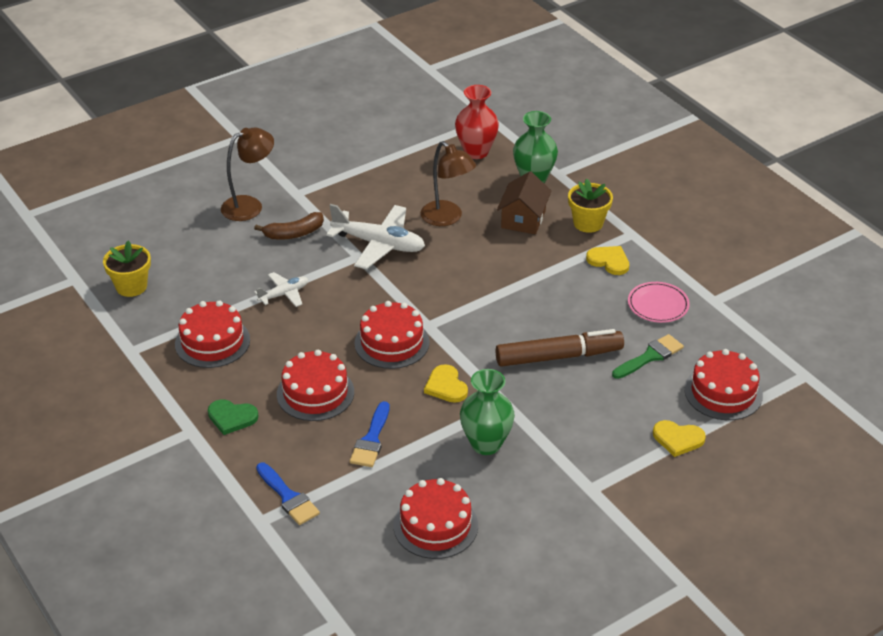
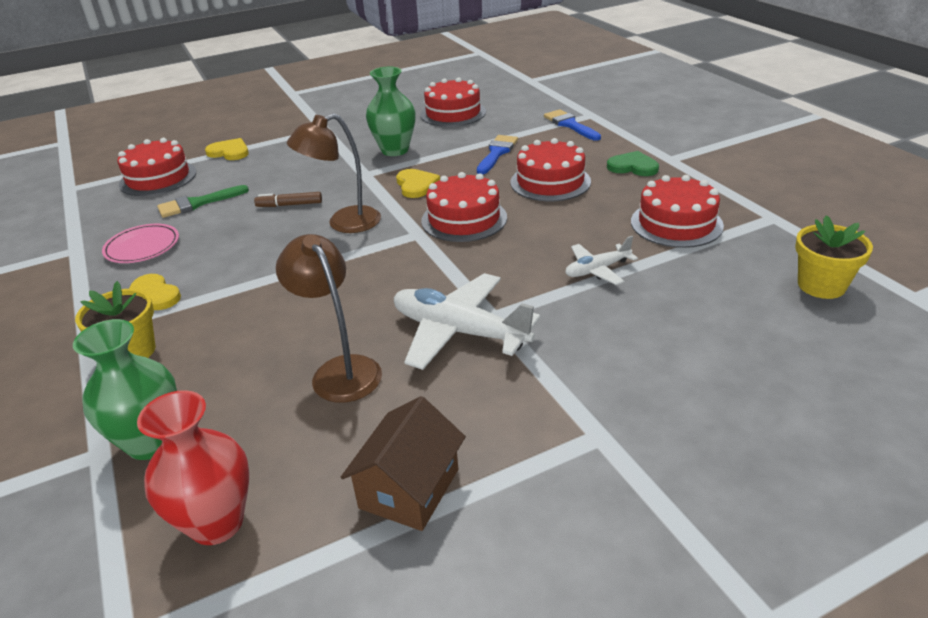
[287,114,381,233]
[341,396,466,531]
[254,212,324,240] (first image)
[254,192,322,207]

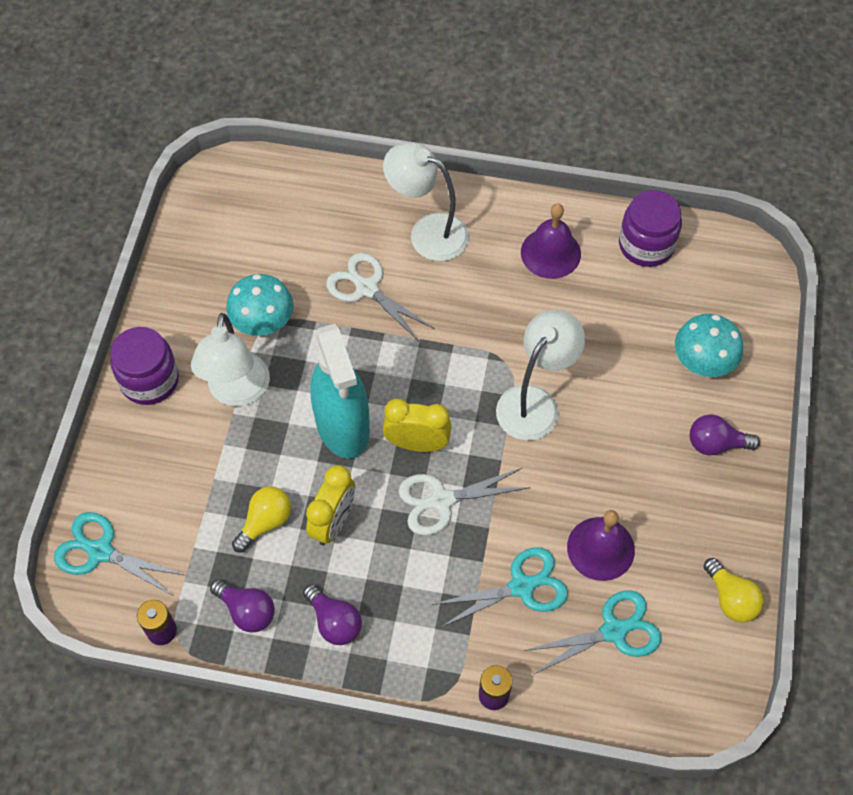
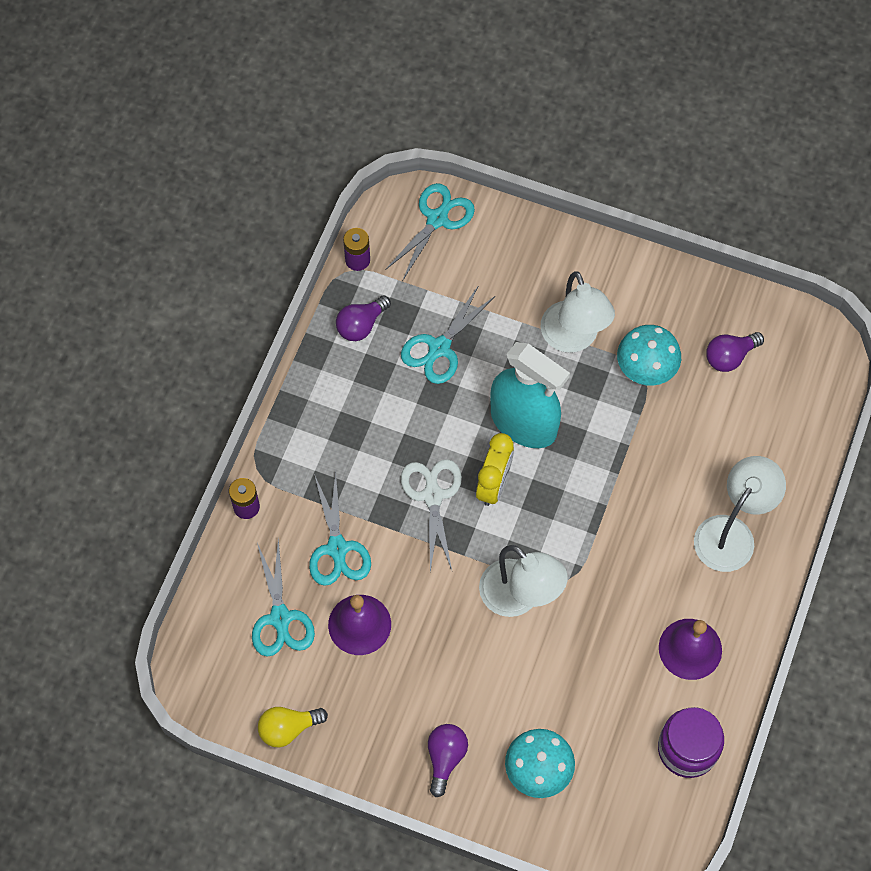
[326,253,435,341] (first image)
[540,271,615,353]
[490,342,570,448]
[110,327,179,405] (first image)
[306,465,355,545] (first image)
[401,285,495,384]
[706,332,764,372]

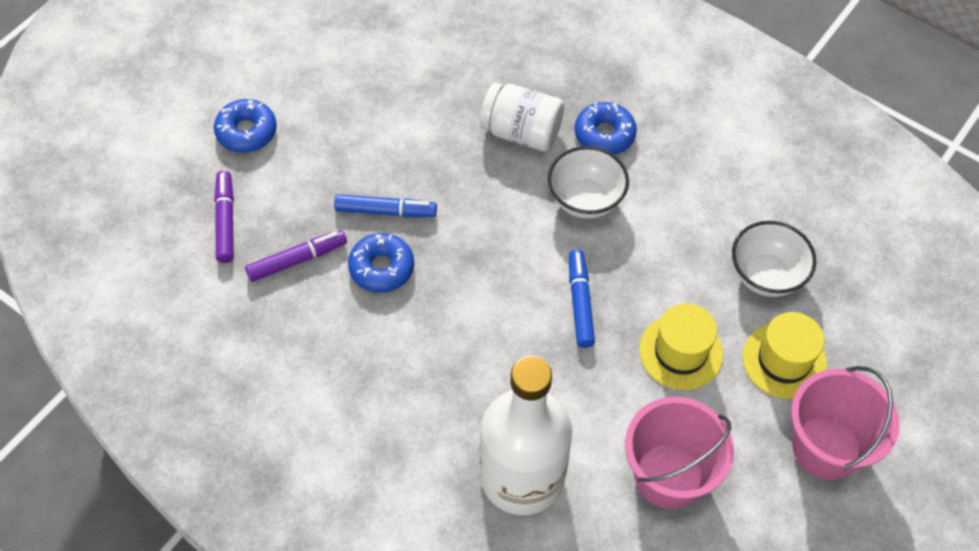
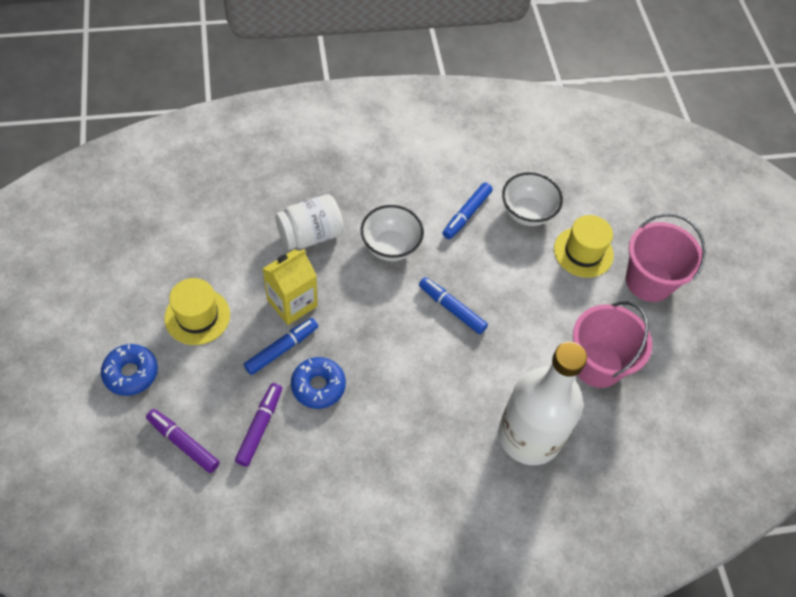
[575,102,637,155] (first image)
[164,278,230,345]
[443,182,493,239]
[263,249,318,325]

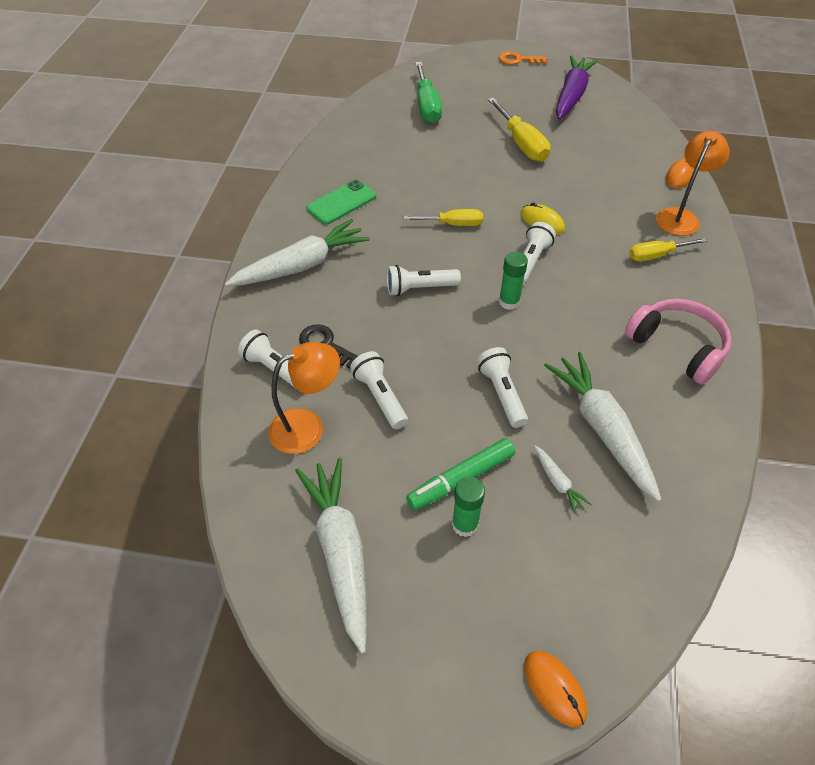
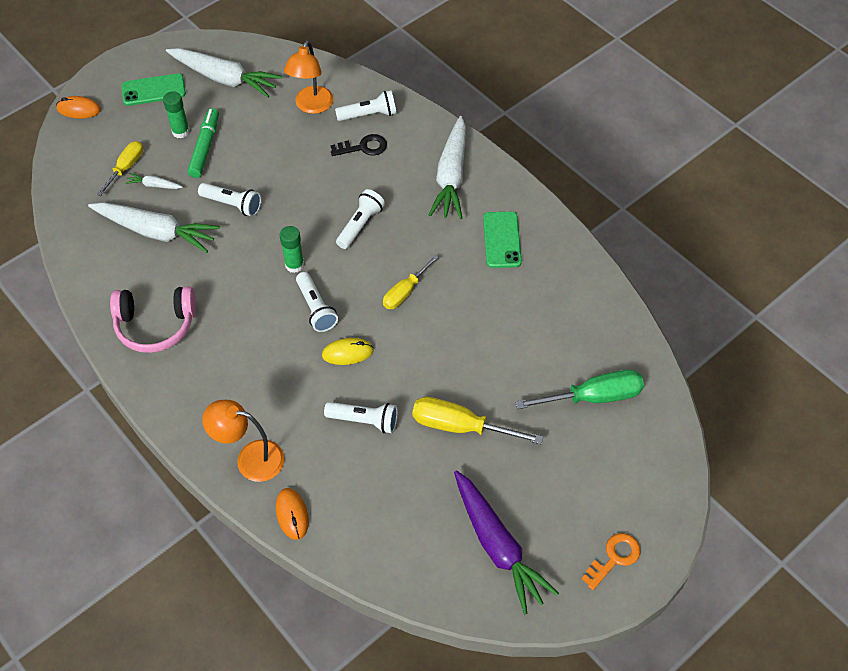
[515,370,644,409]
[203,400,284,482]
[96,141,143,196]
[324,402,398,433]
[122,73,186,106]

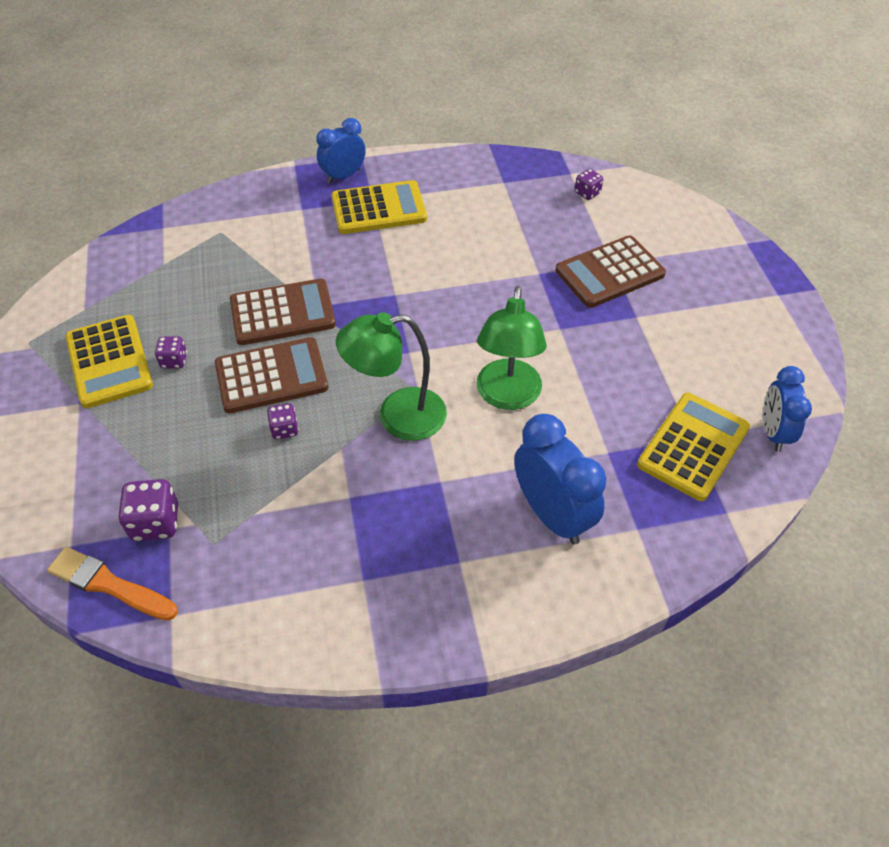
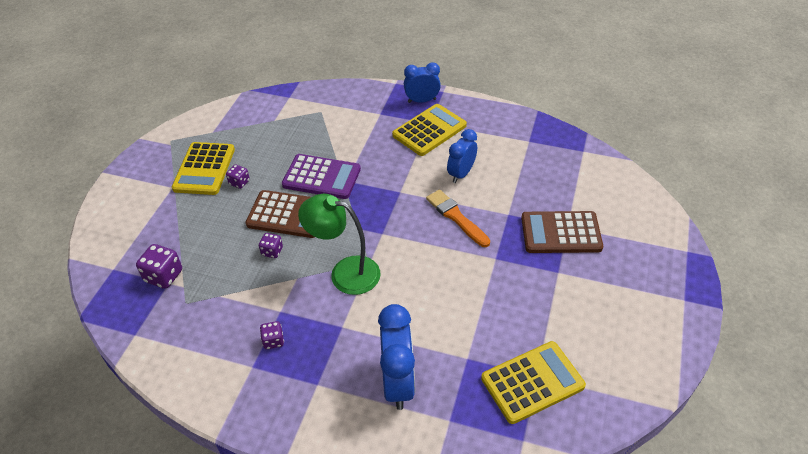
[260,321,284,349]
[392,104,467,156]
[282,154,361,199]
[477,286,547,410] (first image)
[447,129,477,183]
[426,189,490,247]

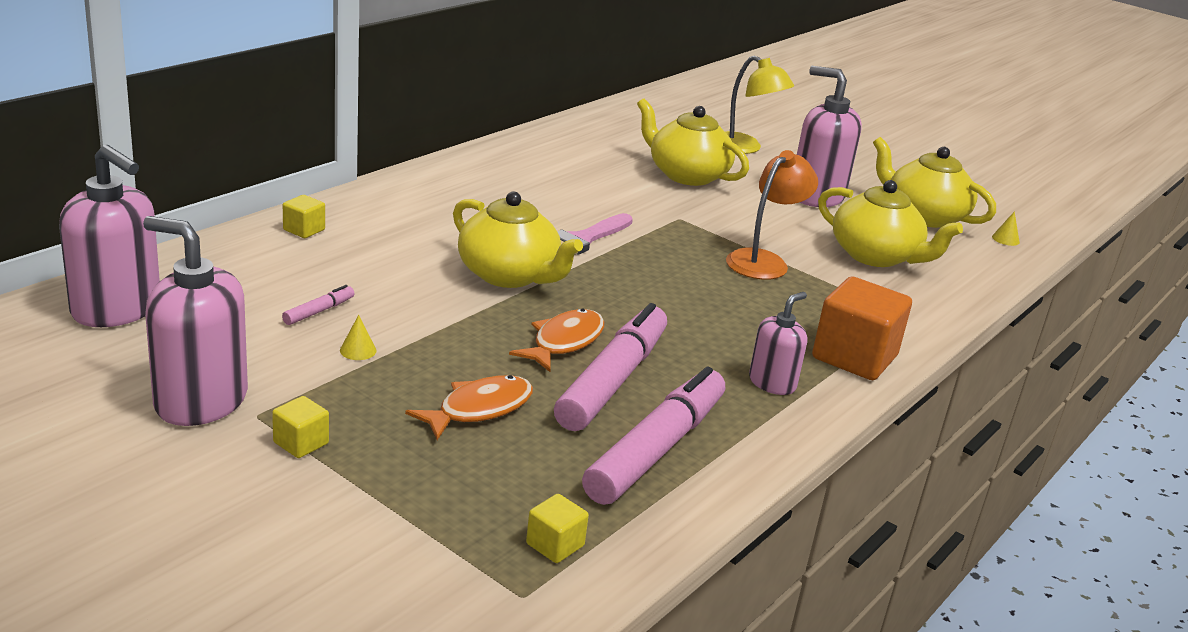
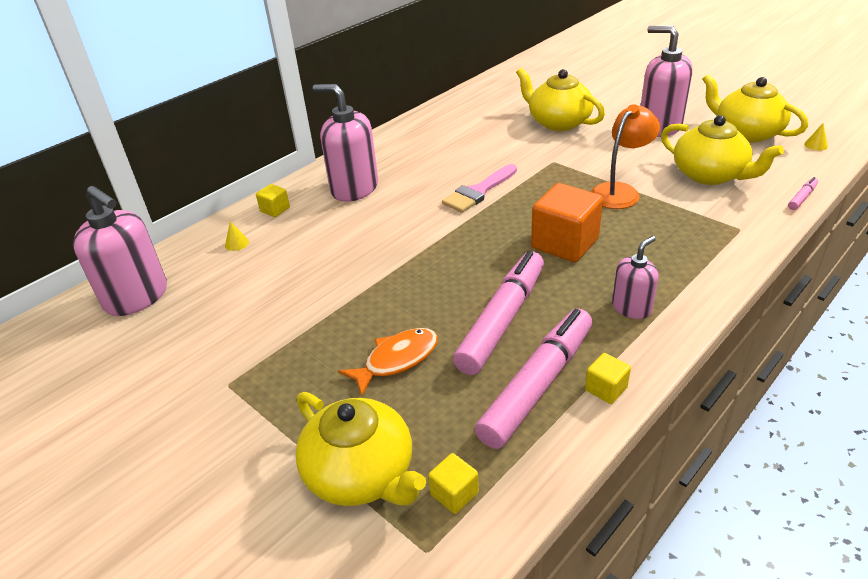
[725,55,794,154] (first image)
[295,392,426,506]
[313,84,378,202]
[531,183,603,262]
[788,177,818,210]
[509,308,604,372] (first image)
[225,221,249,251]
[585,353,631,404]

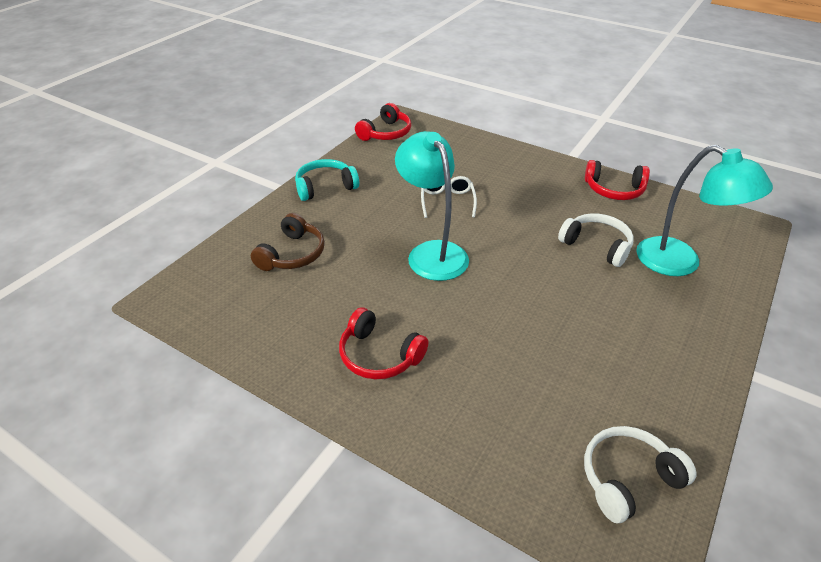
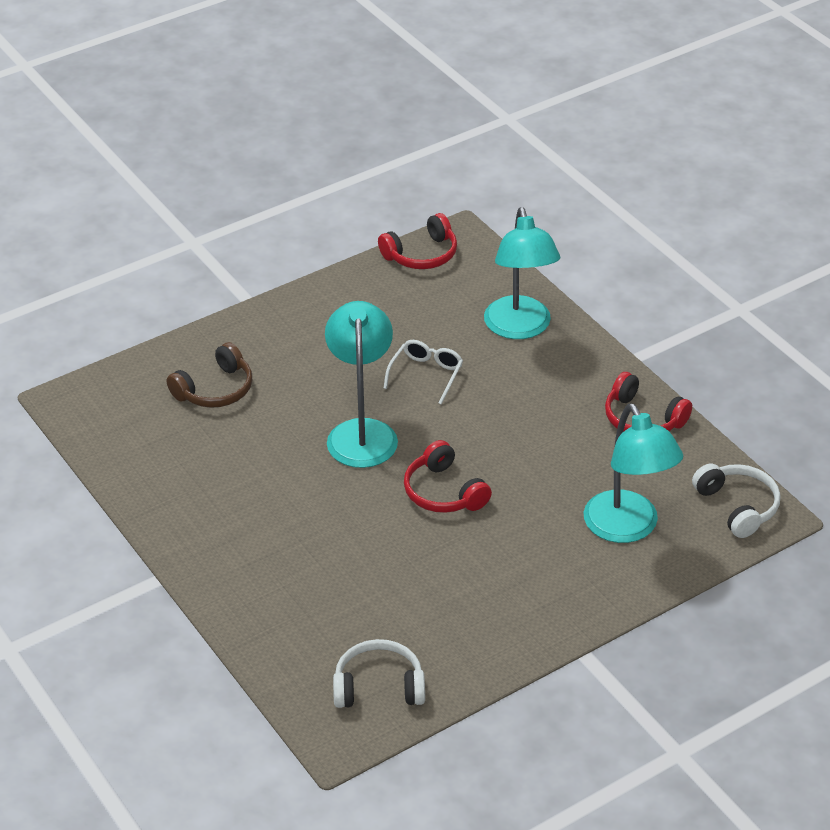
[295,159,359,201] (first image)
[692,463,781,538]
[404,440,492,513]
[484,207,560,339]

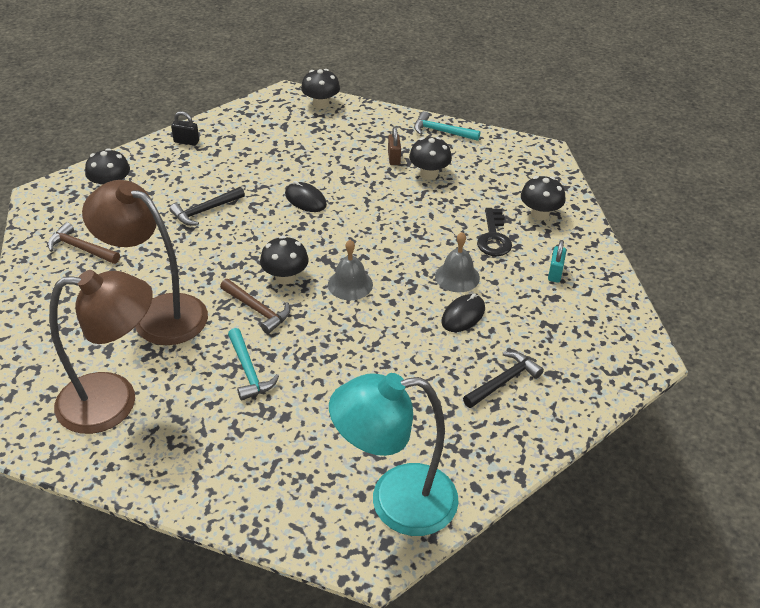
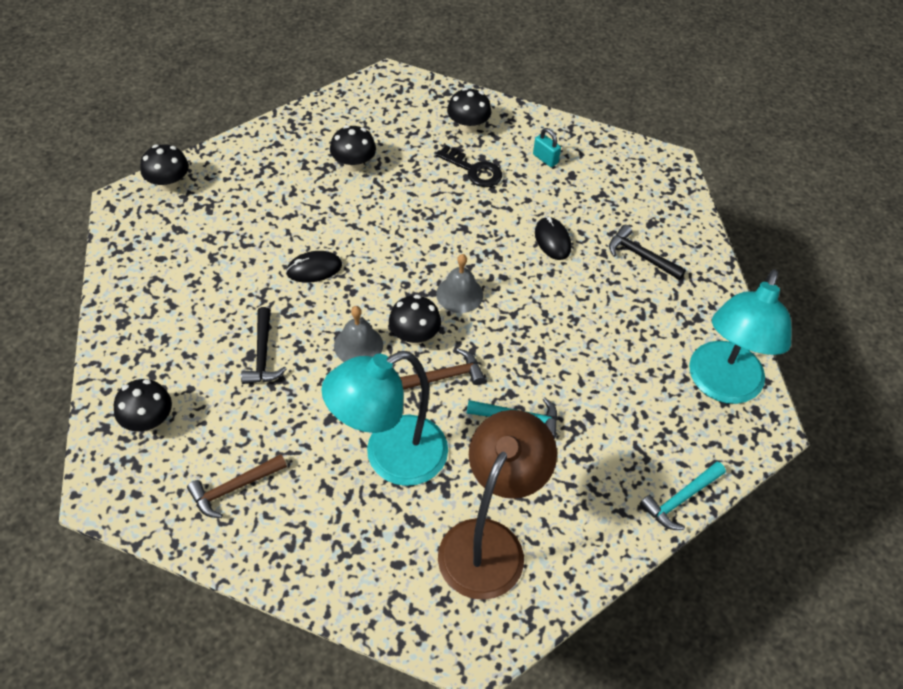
[171,111,199,146] (first image)
[640,461,726,530]
[388,127,401,165] (first image)
[322,351,448,486]
[334,306,383,362]
[609,225,686,280]

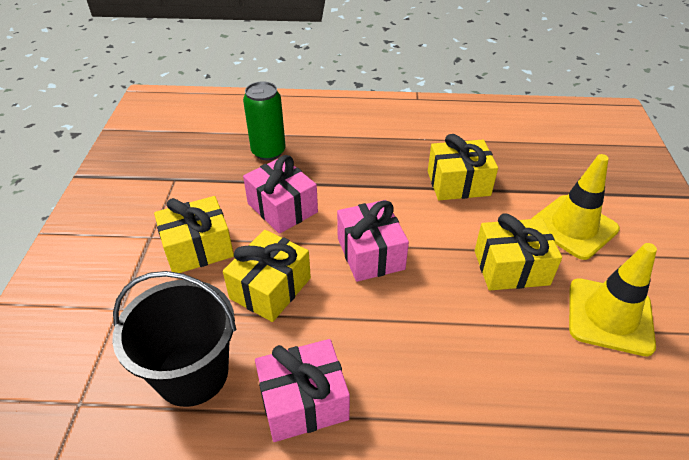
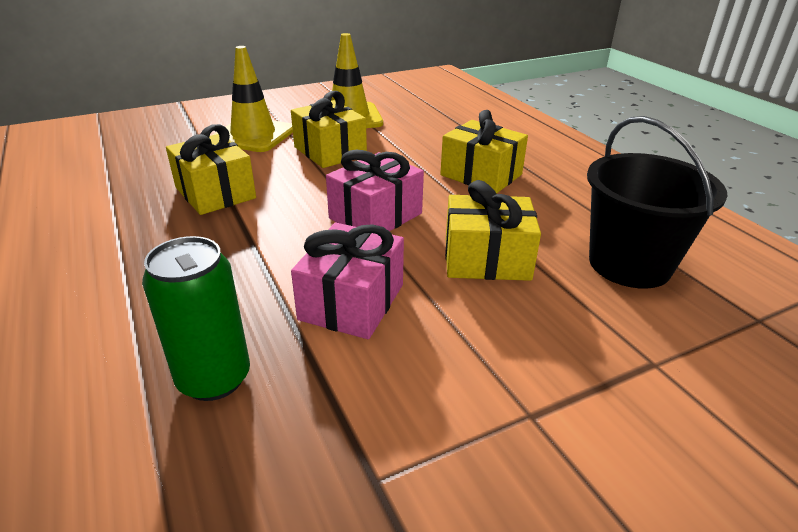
[440,110,528,193]
[255,339,350,442] (first image)

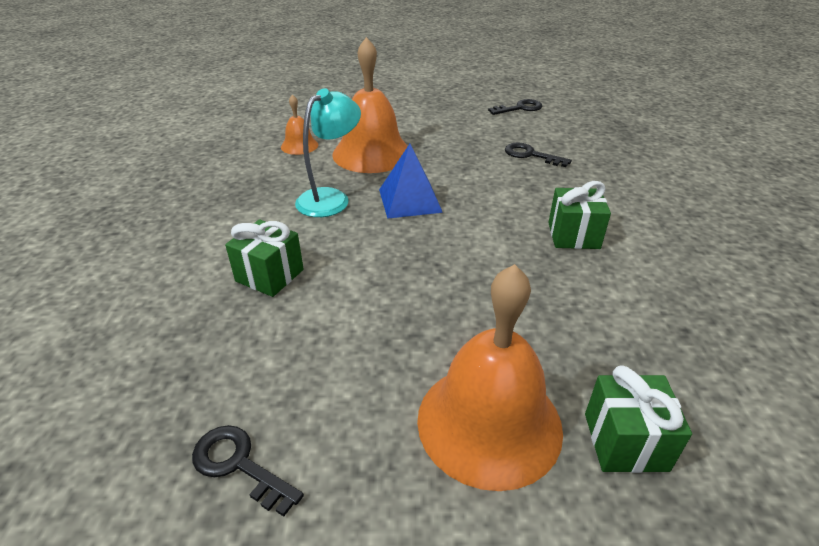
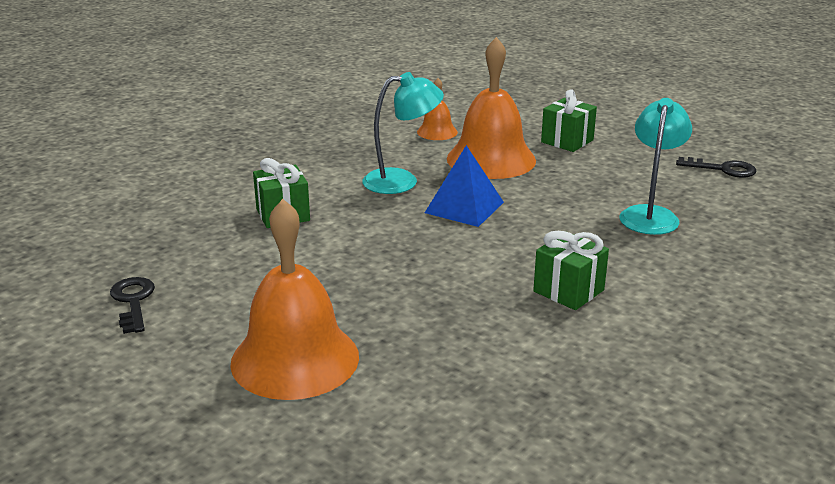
[620,98,692,235]
[541,89,597,152]

